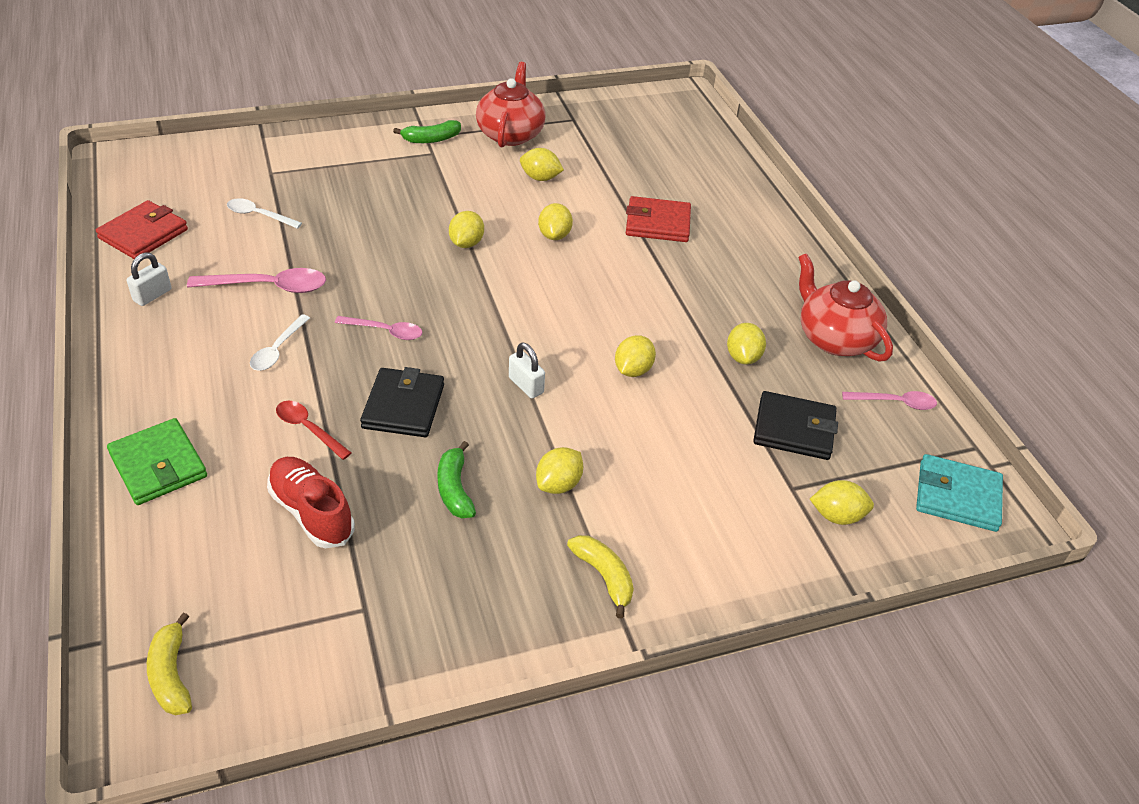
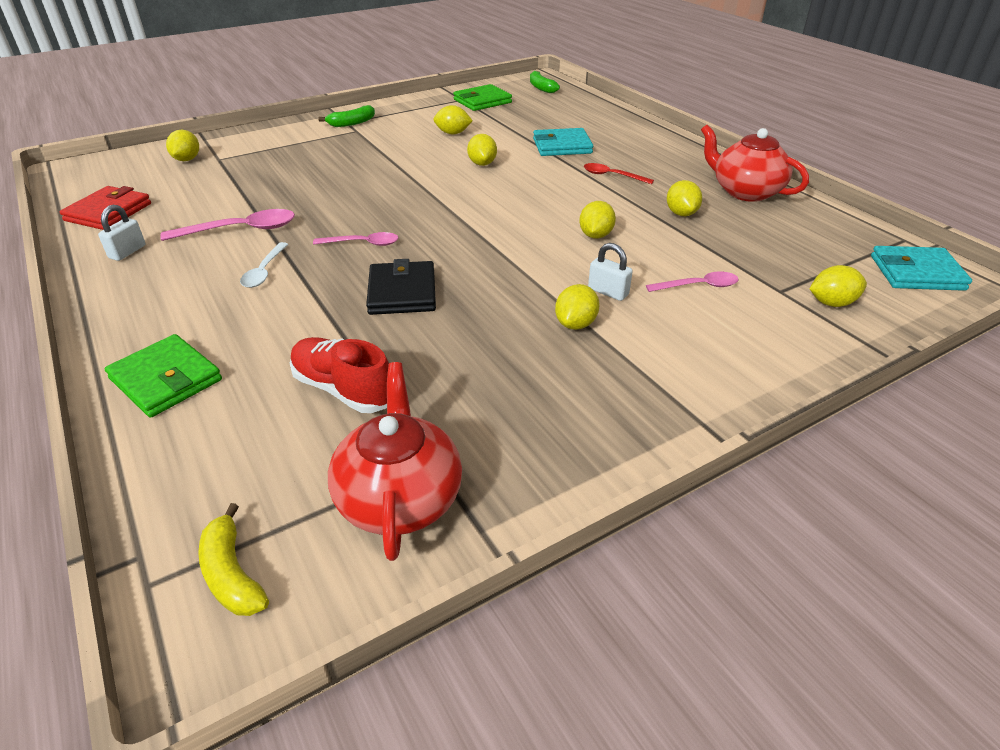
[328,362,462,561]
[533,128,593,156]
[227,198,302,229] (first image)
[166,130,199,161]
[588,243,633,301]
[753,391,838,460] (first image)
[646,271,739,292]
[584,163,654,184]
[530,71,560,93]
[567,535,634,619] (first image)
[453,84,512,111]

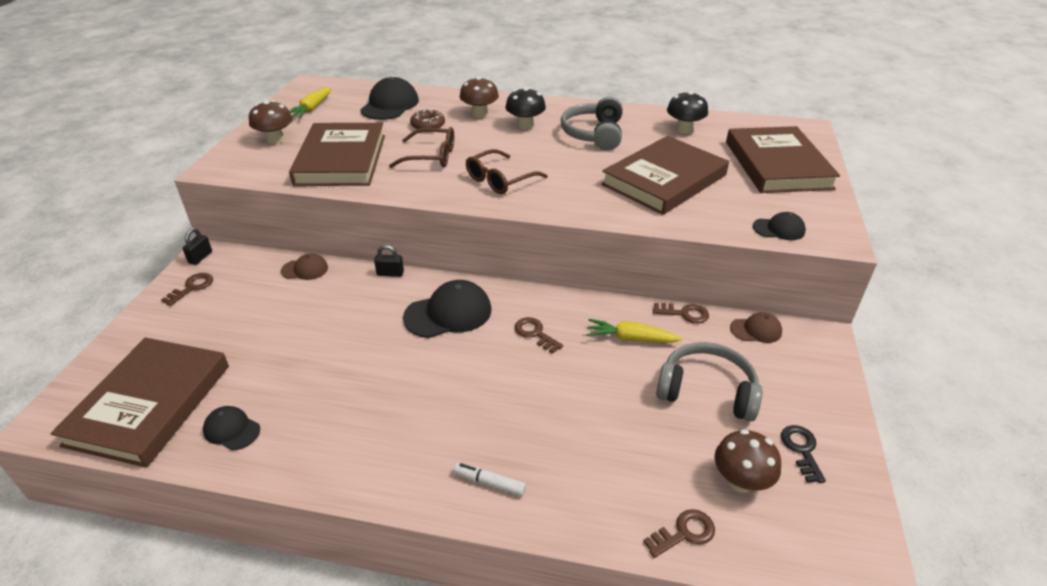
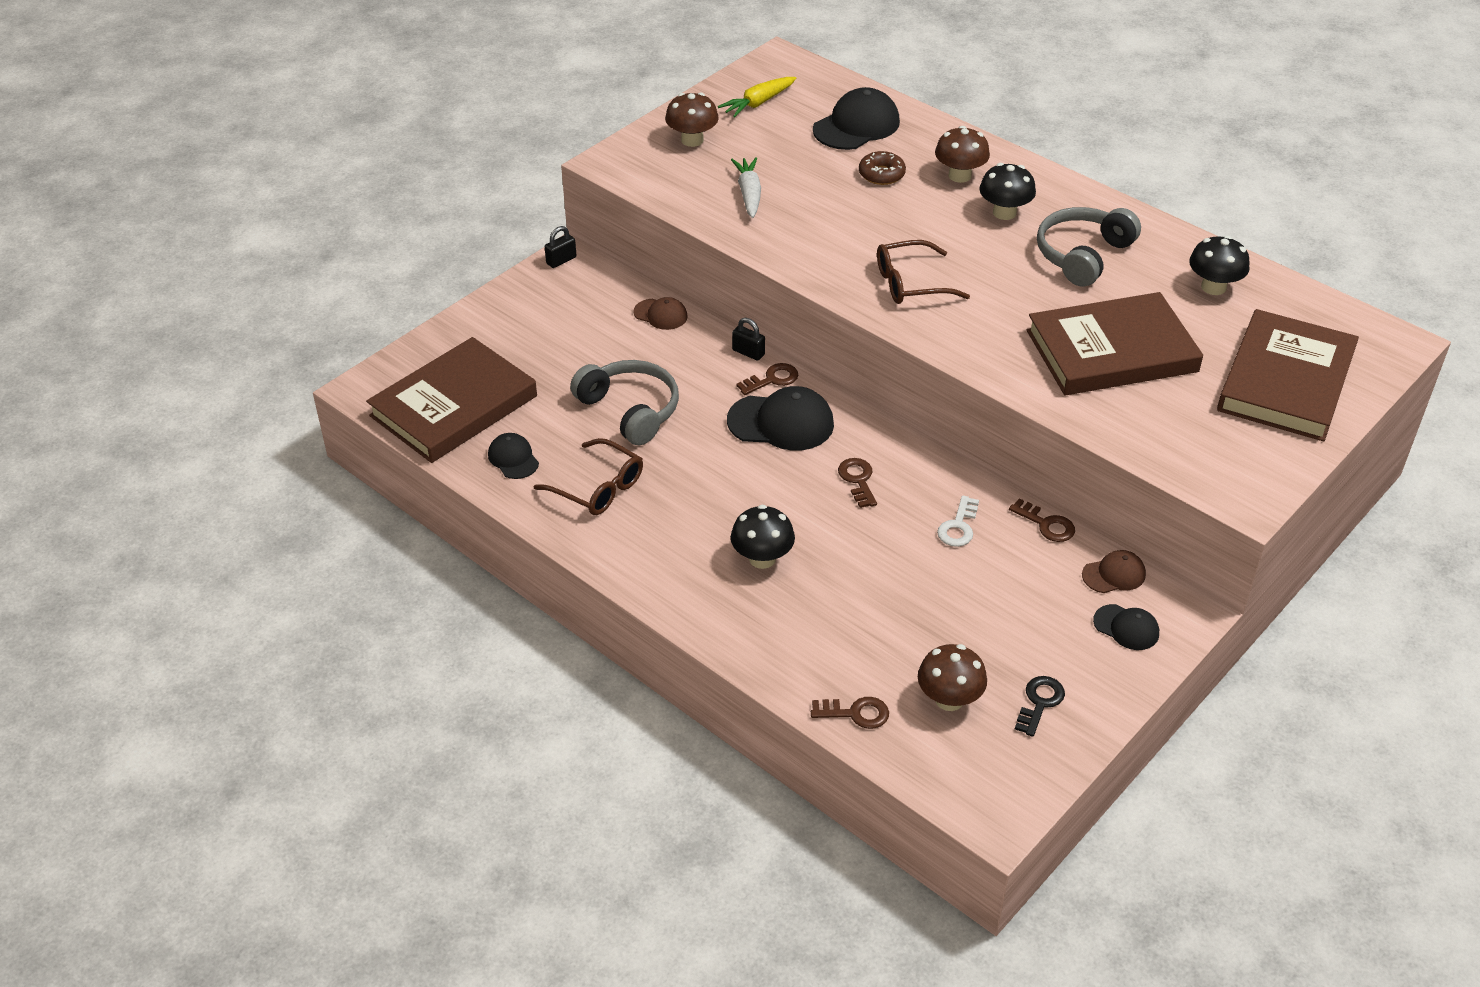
[731,157,761,218]
[534,438,643,515]
[1093,604,1159,650]
[736,363,798,395]
[1082,550,1146,593]
[937,495,979,547]
[570,360,679,445]
[454,463,526,496] (first image)
[731,505,795,569]

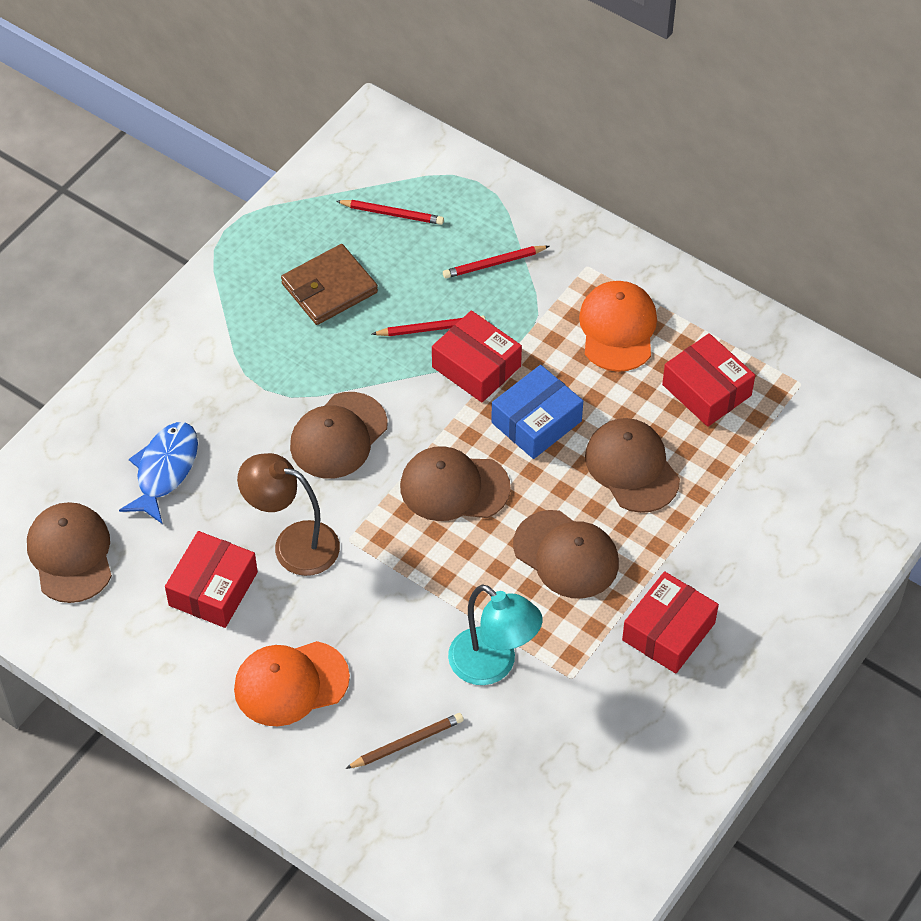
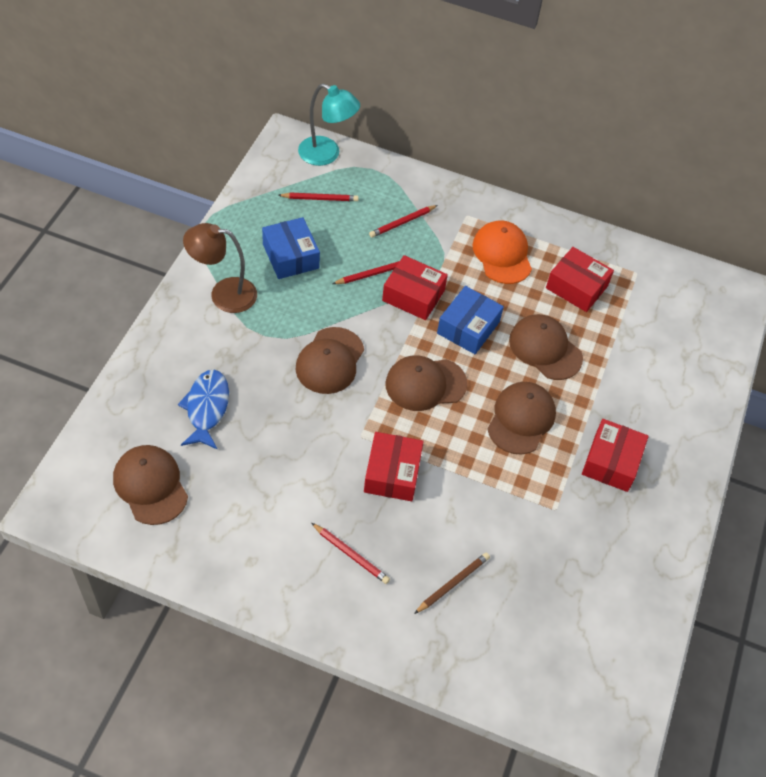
[262,217,320,279]
[183,223,257,313]
[487,382,556,455]
[364,432,424,501]
[298,84,360,166]
[311,523,390,584]

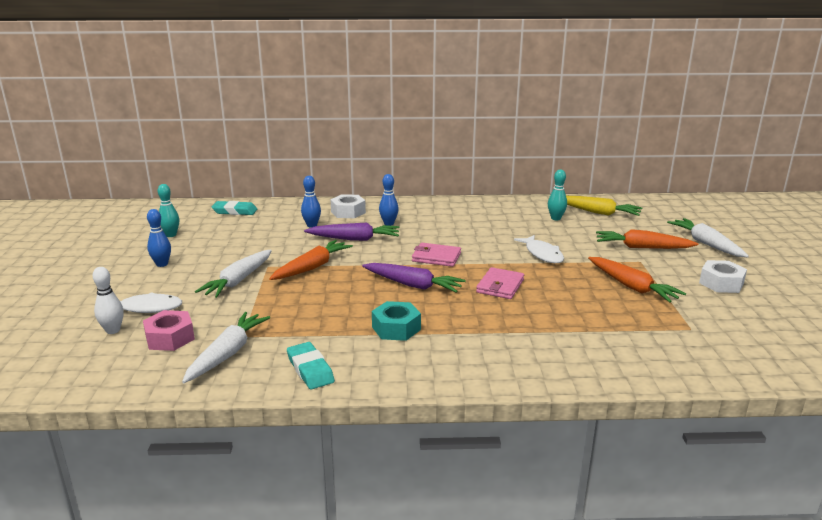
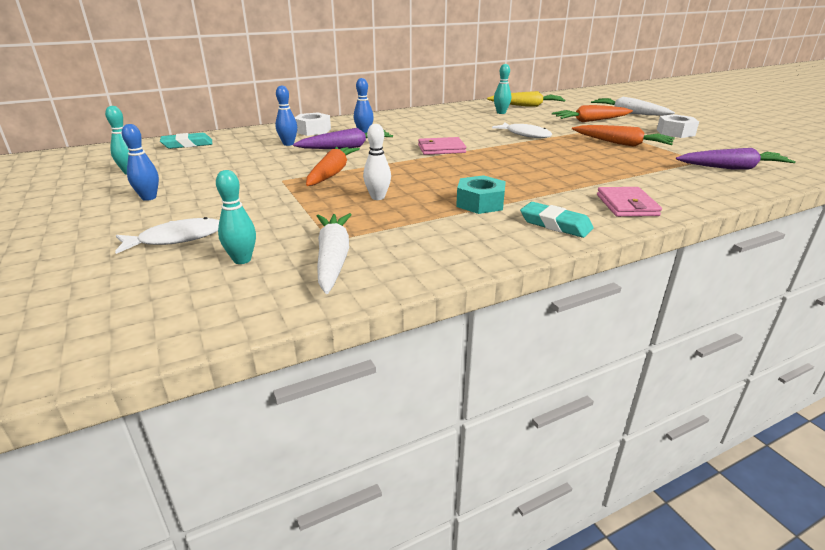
[195,249,272,298] (first image)
[676,148,796,170]
[363,124,391,200]
[597,187,662,217]
[216,170,256,264]
[520,202,594,238]

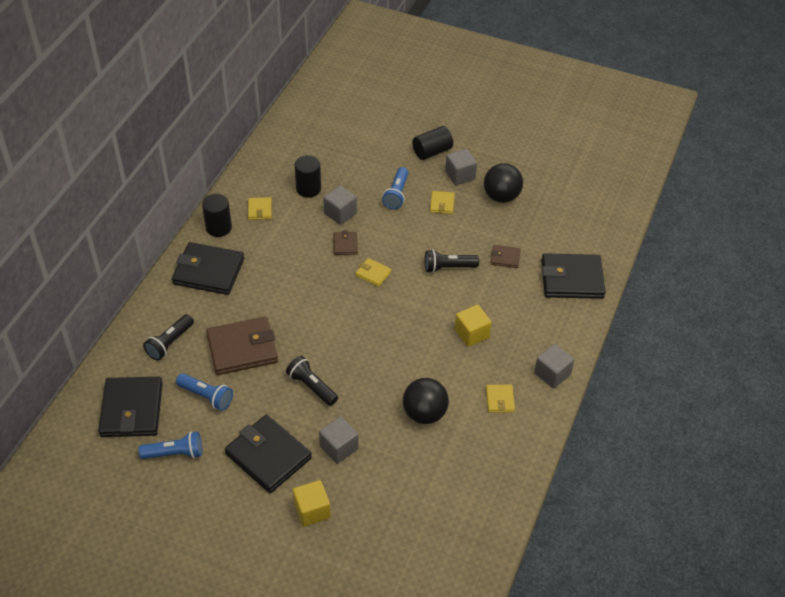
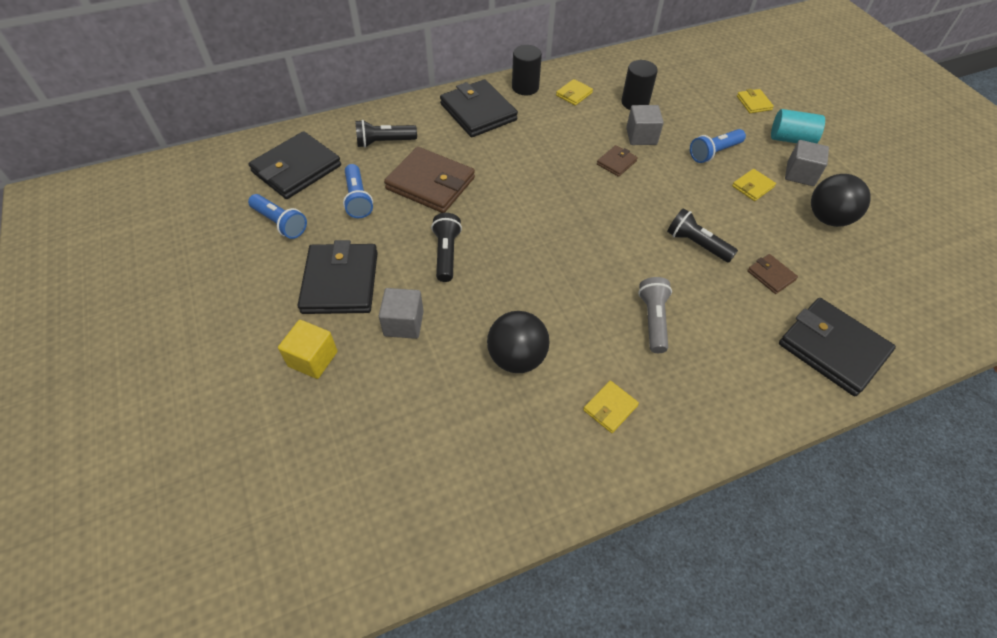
[771,109,825,143]
[737,89,774,113]
[638,277,672,353]
[534,344,574,389] (first image)

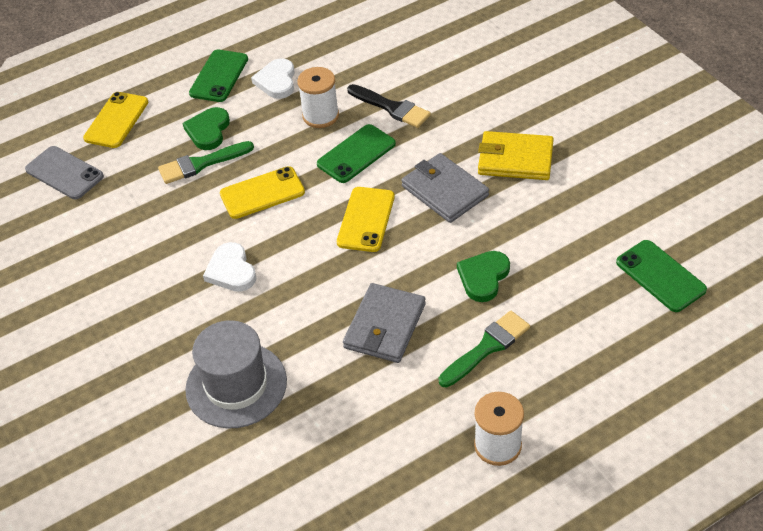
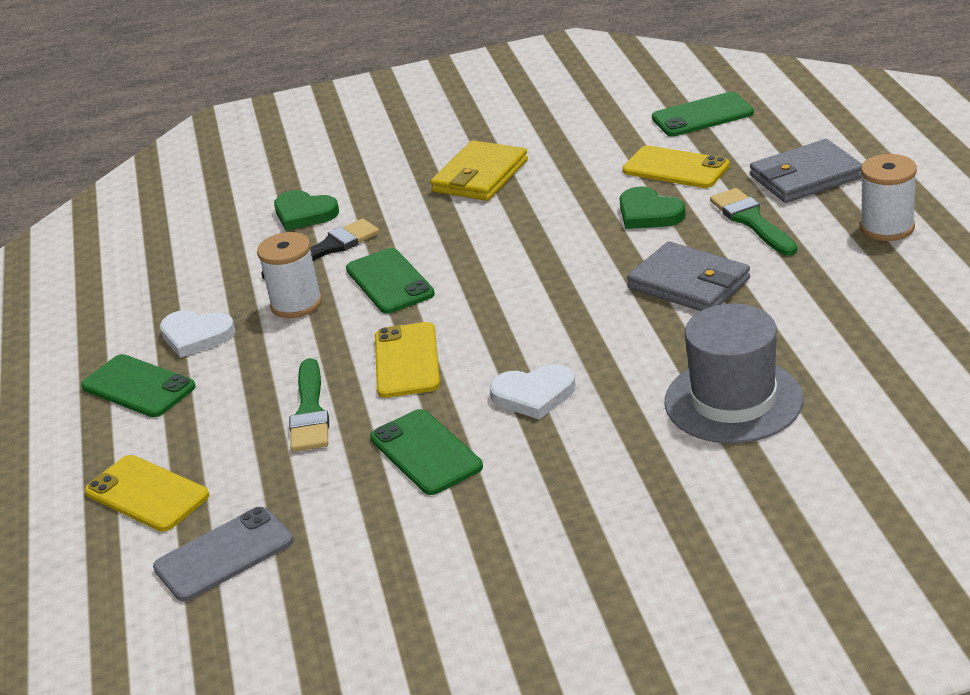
[274,190,339,231]
[750,139,862,203]
[622,145,730,188]
[370,409,483,495]

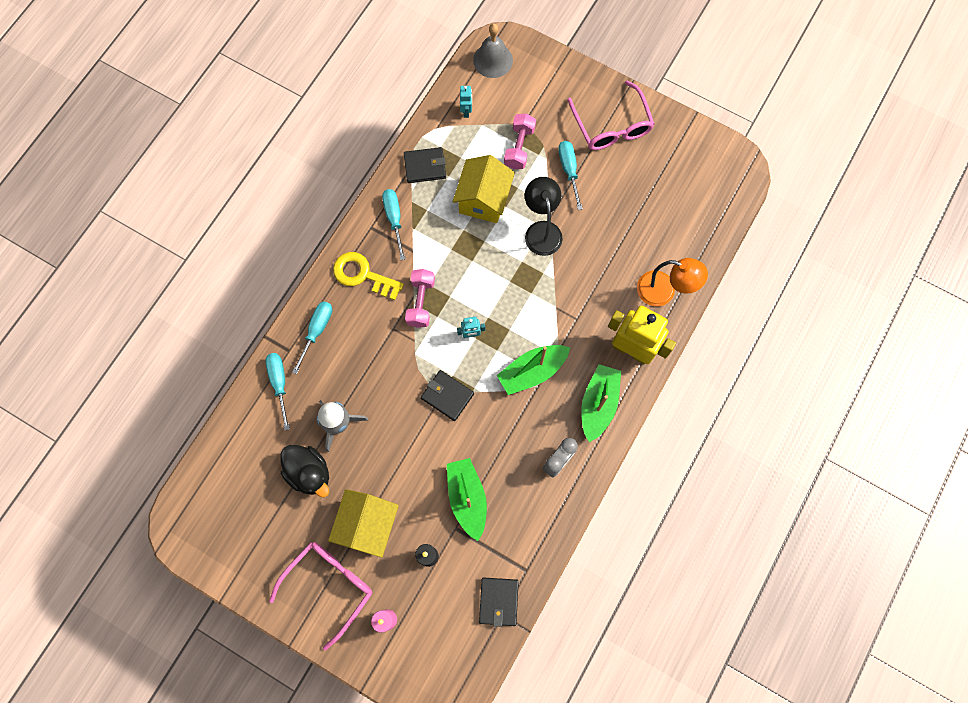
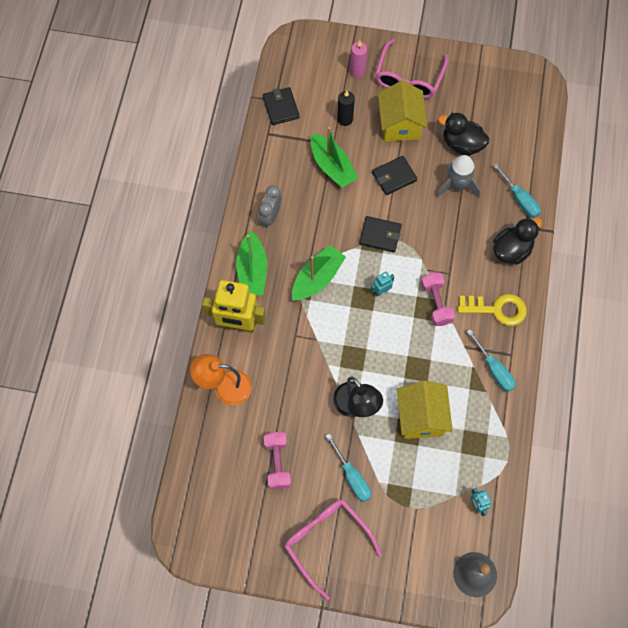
[264,432,291,489]
[372,156,417,195]
[493,218,542,265]

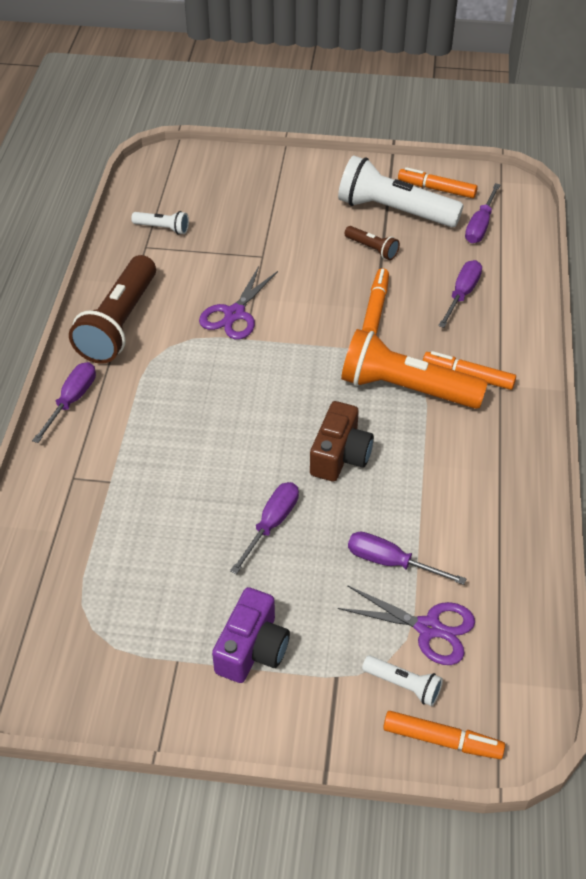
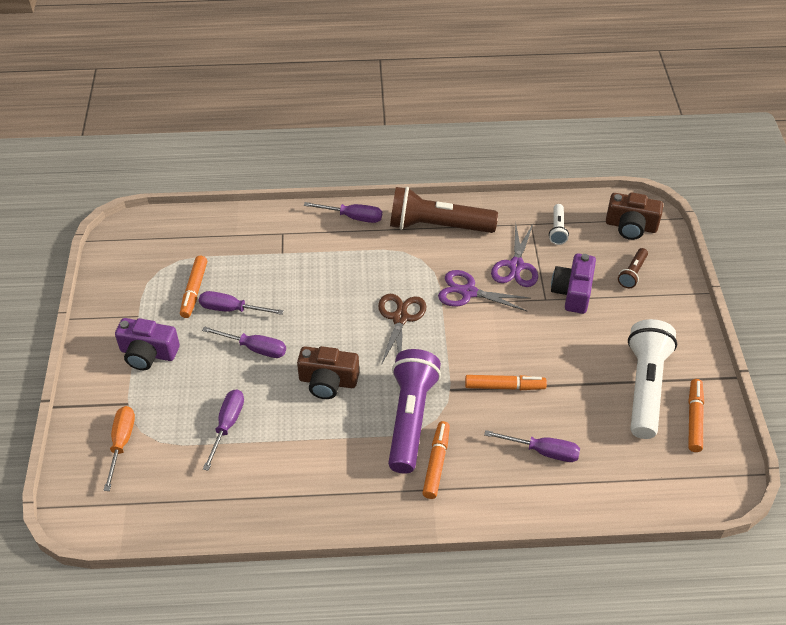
[199,291,284,315]
[618,248,648,288]
[388,349,441,474]
[491,223,538,287]
[103,406,135,491]
[180,256,207,318]
[606,192,663,240]
[551,254,596,314]
[378,294,427,365]

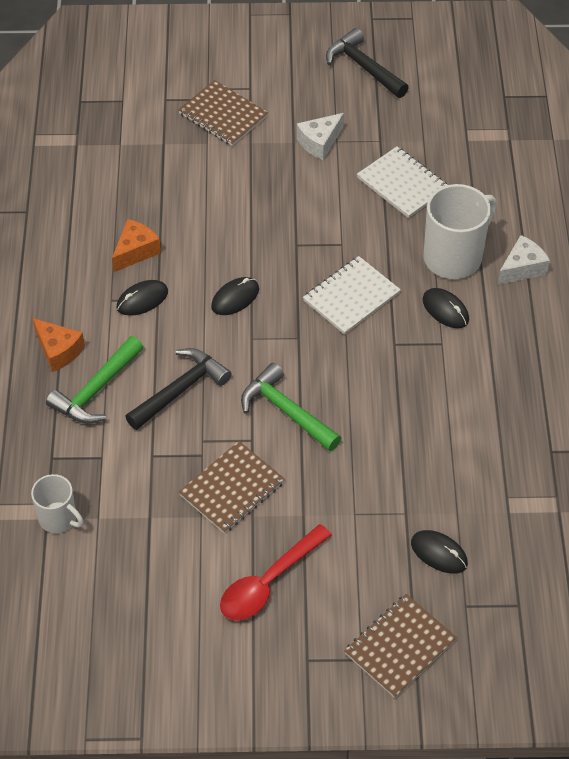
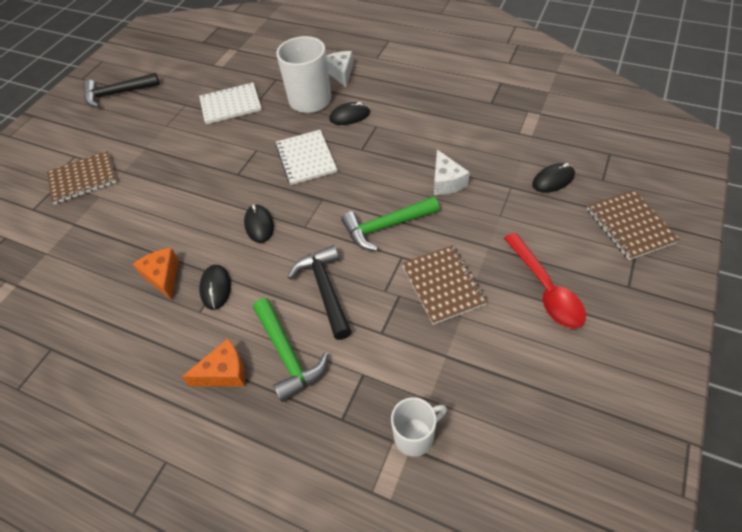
[434,149,470,195]

